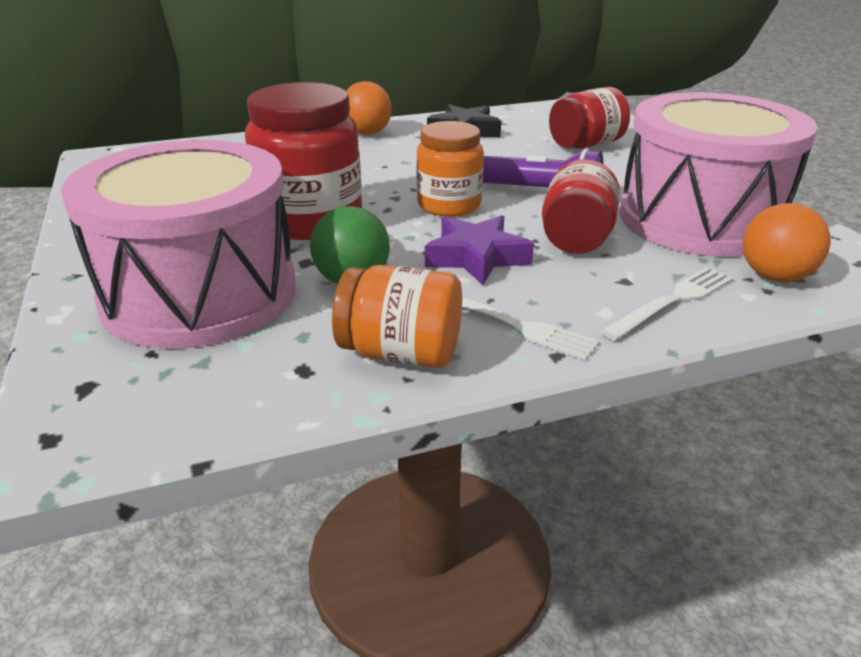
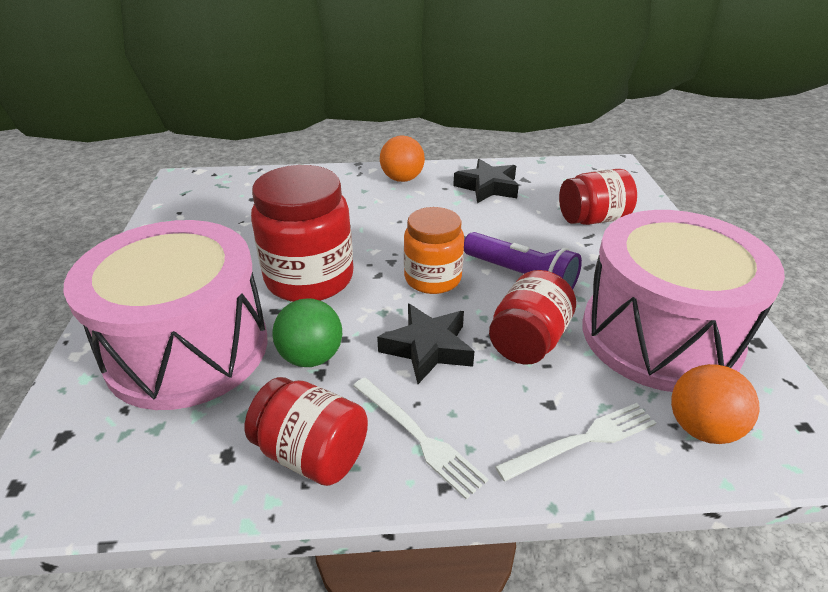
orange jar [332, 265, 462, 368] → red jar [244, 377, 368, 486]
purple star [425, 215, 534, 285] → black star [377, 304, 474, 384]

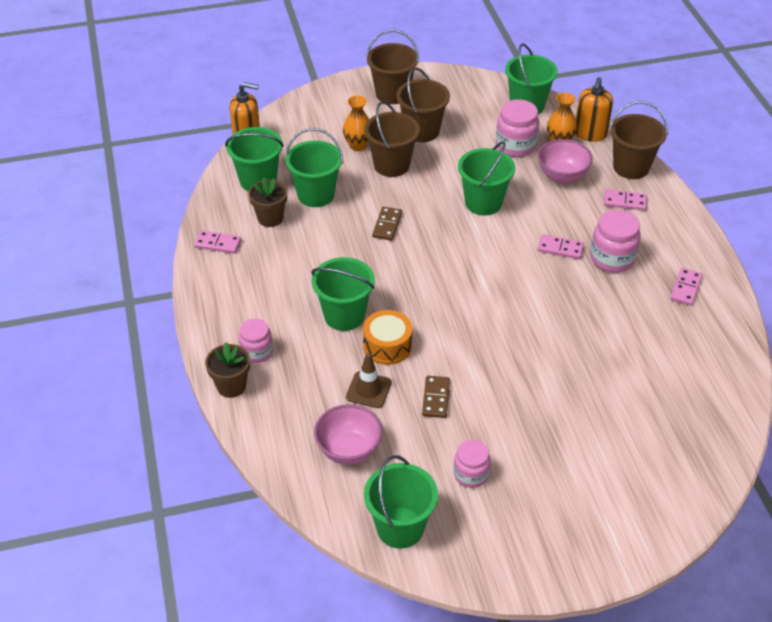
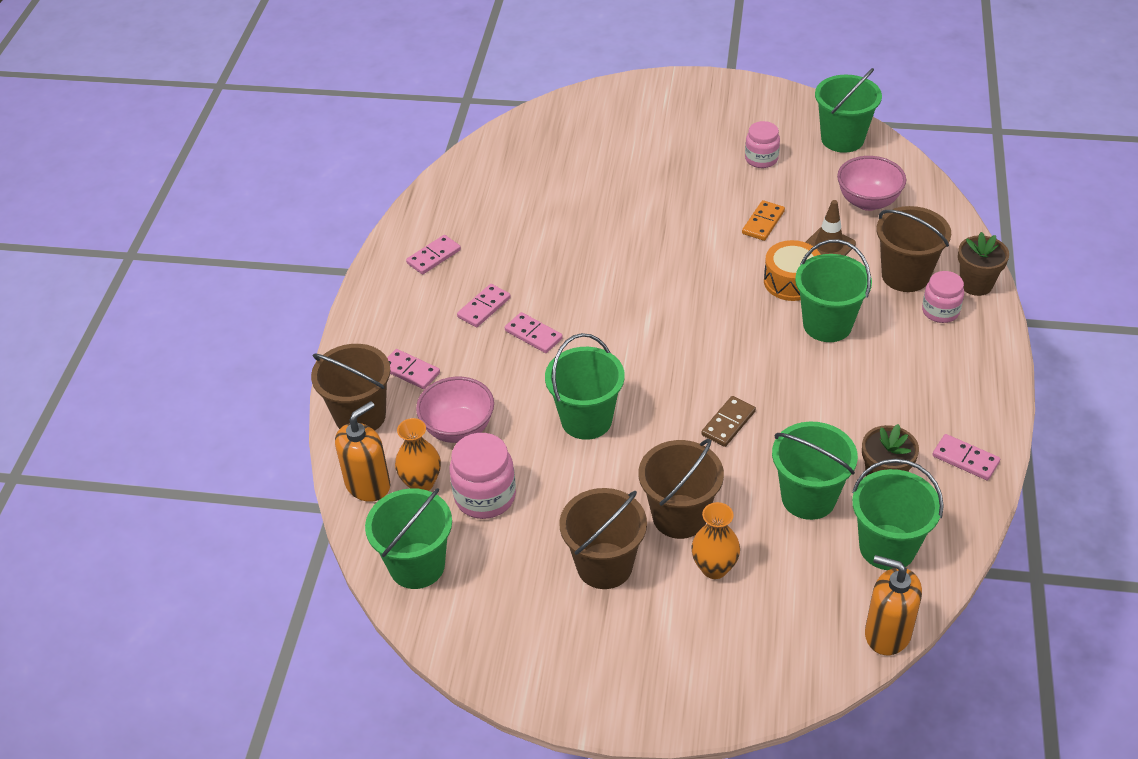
brown bucket [367, 30, 419, 104] → brown bucket [877, 206, 951, 292], move
pink jar [590, 209, 641, 273] → pink domino [457, 284, 511, 327]
brown domino [422, 376, 450, 418] → orange domino [742, 200, 785, 241]

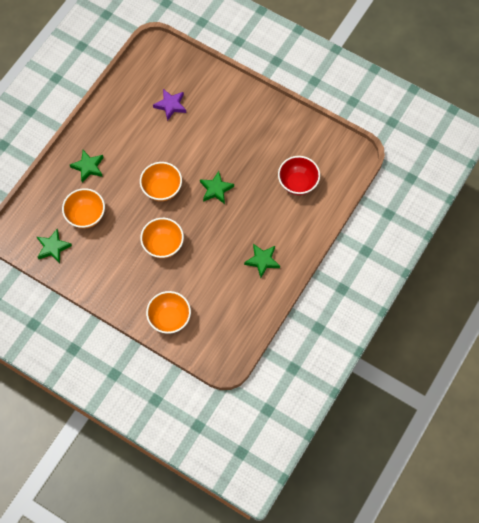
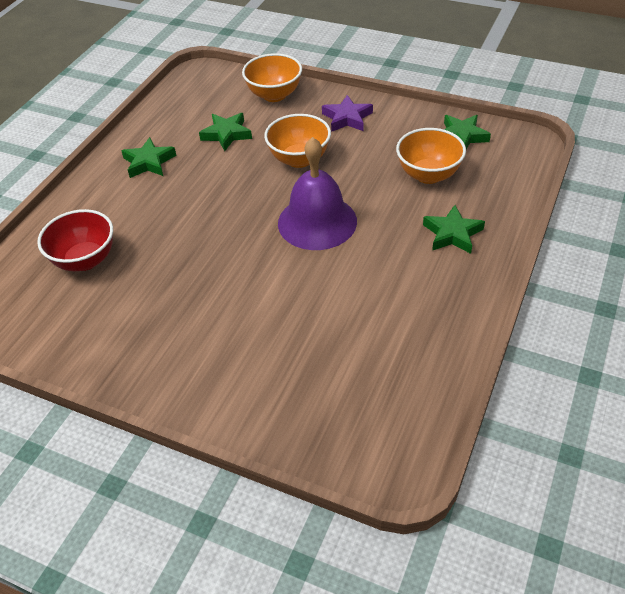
purple star [153, 89, 186, 121] → purple star [322, 95, 373, 132], move
green star [200, 171, 234, 204] → green star [199, 113, 252, 151], move
orange bowl [140, 162, 182, 201] → purple bell [278, 137, 357, 250]

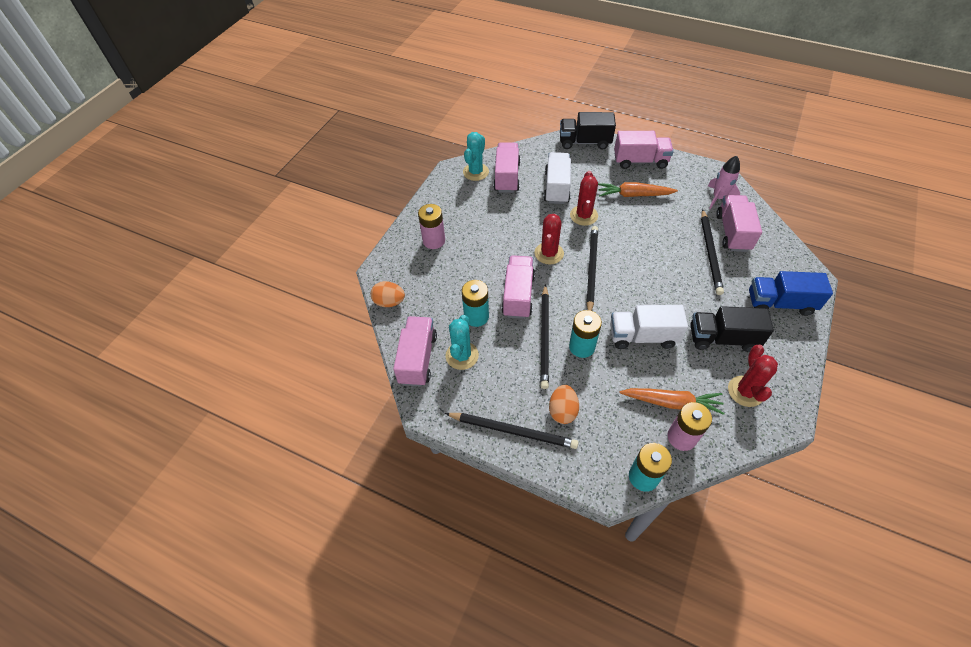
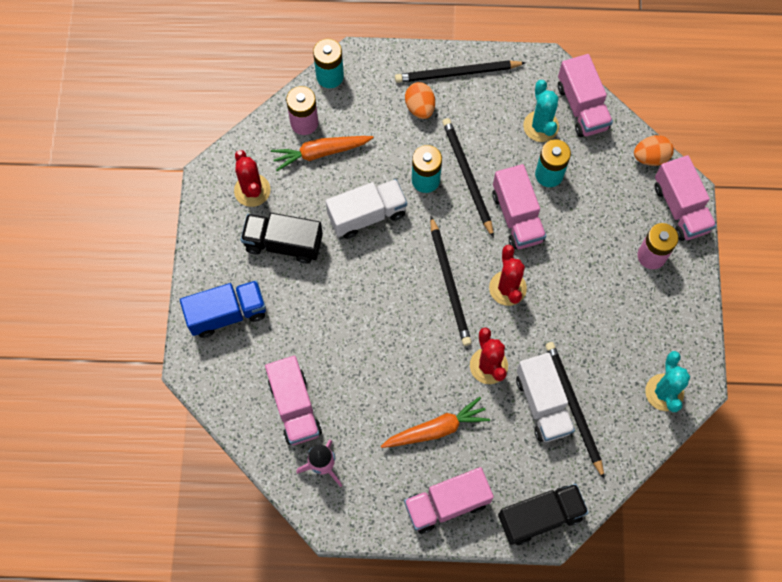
pink truck [493, 142, 521, 193] → pink truck [654, 155, 716, 241], move
black pencil [701, 209, 724, 295] → black pencil [545, 342, 605, 480], move
black truck [690, 306, 774, 352] → black truck [241, 213, 323, 264], 150 degrees counterclockwise

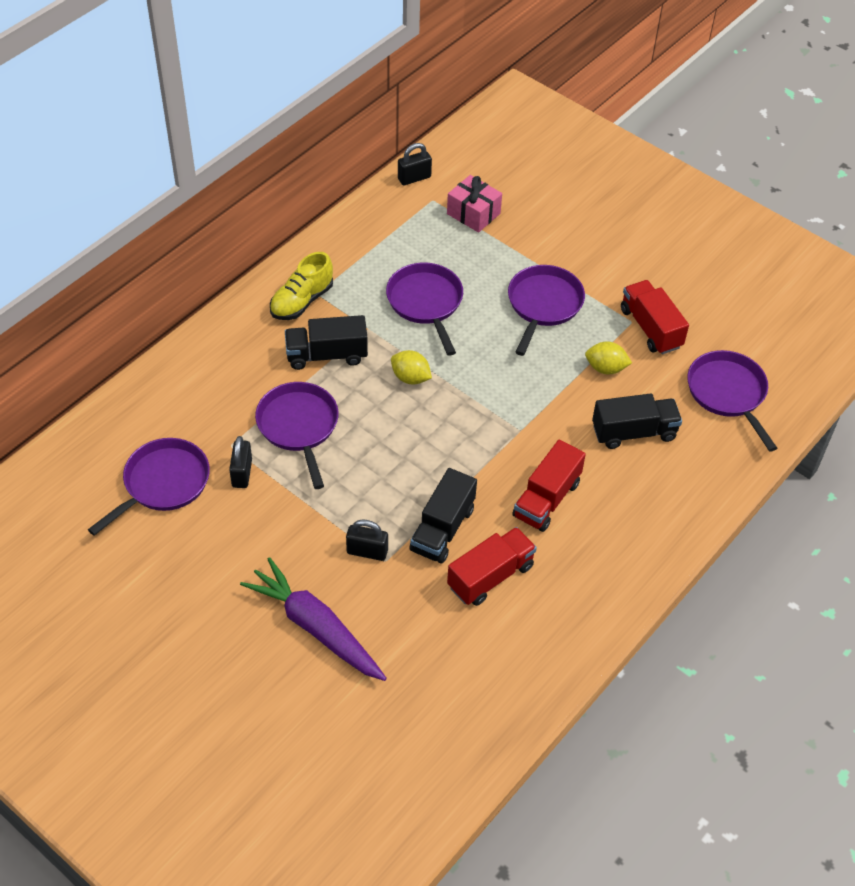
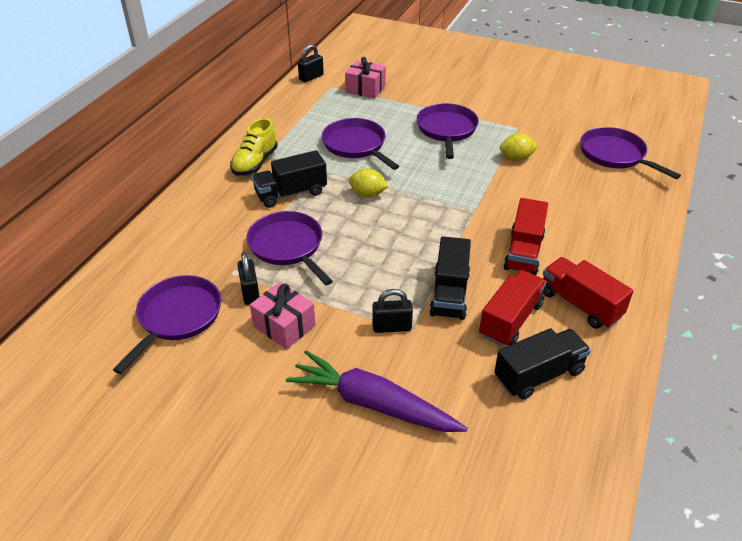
- → pink gift [250, 282, 316, 349]
black truck [592, 393, 682, 449] → black truck [494, 328, 591, 400], move
red truck [621, 280, 689, 354] → red truck [543, 257, 634, 329], move

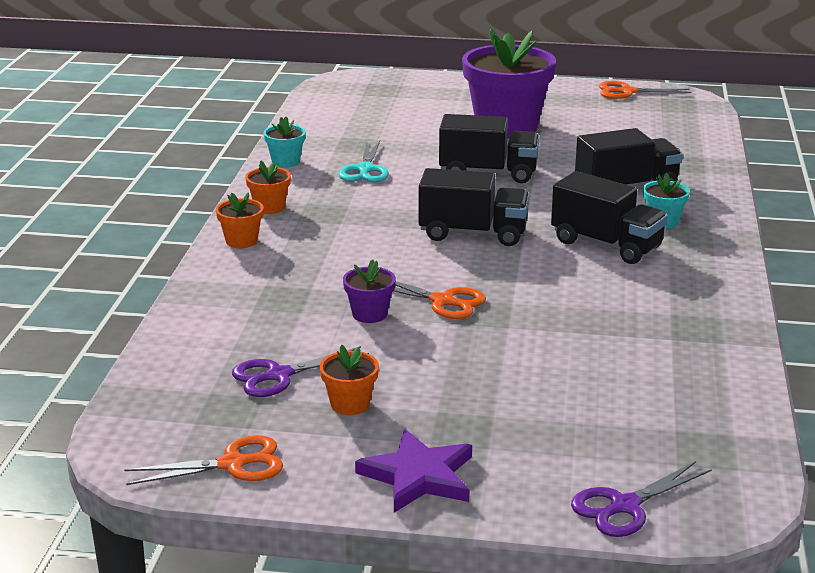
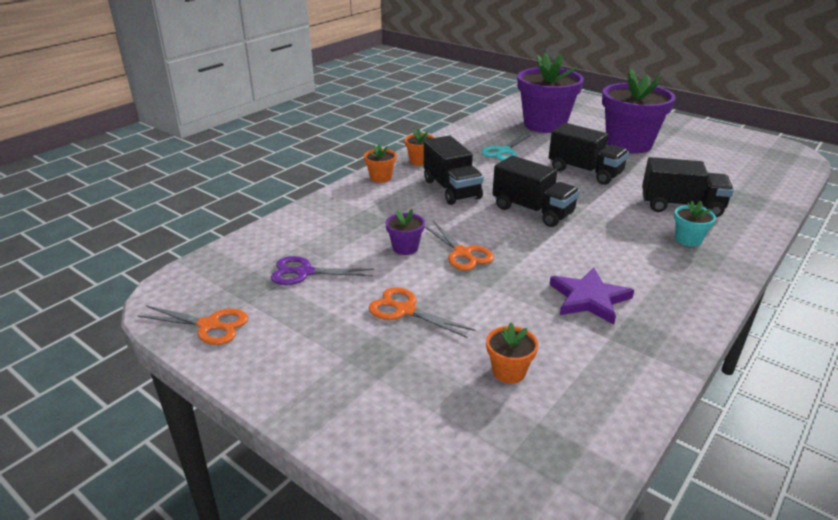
turquoise flower pot [263, 117, 306, 168] → -
purple scissors [571, 461, 712, 537] → -
- → purple flower pot [517, 53, 584, 133]
orange flower pot [320, 345, 379, 415] → orange flower pot [486, 323, 538, 384], move
purple star [355, 429, 472, 513] → purple star [549, 268, 634, 325], move
black truck [551, 171, 668, 264] → black truck [424, 136, 484, 205], move
orange scissors [598, 81, 691, 99] → orange scissors [368, 287, 475, 338], move

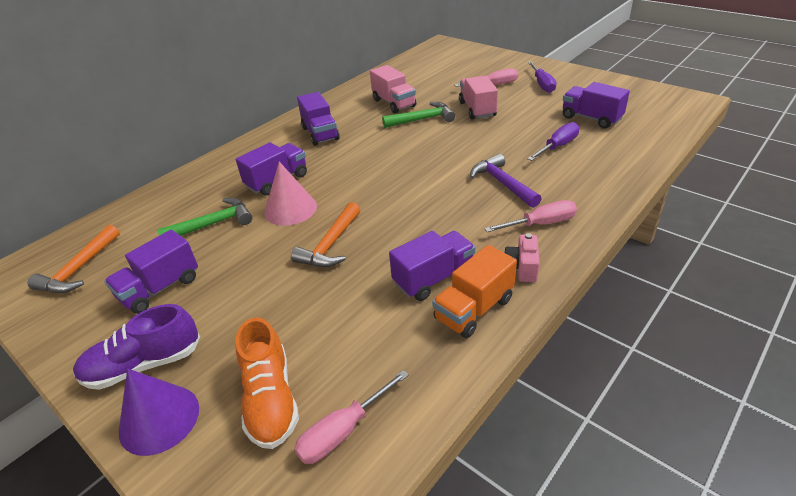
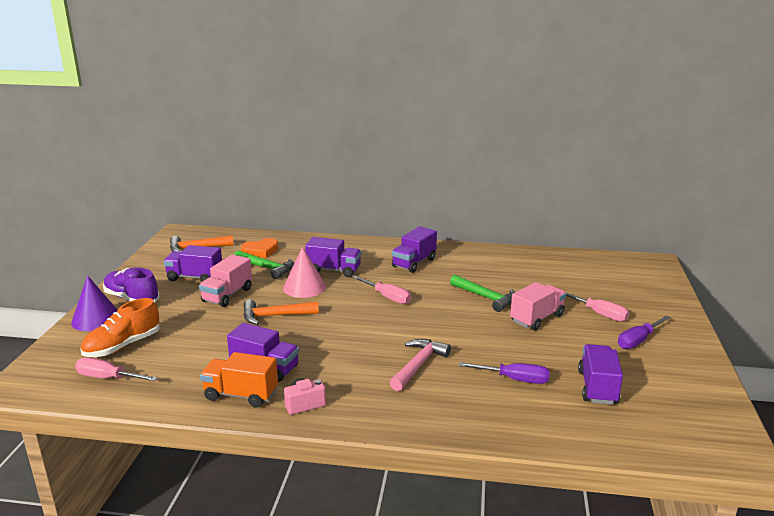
- → orange heart [241, 238, 278, 258]
pink truck [370, 65, 416, 113] → pink truck [199, 254, 252, 307], move
pink screwdriver [484, 200, 577, 232] → pink screwdriver [352, 276, 411, 304], move
purple hammer [470, 154, 541, 208] → pink hammer [389, 339, 451, 391]

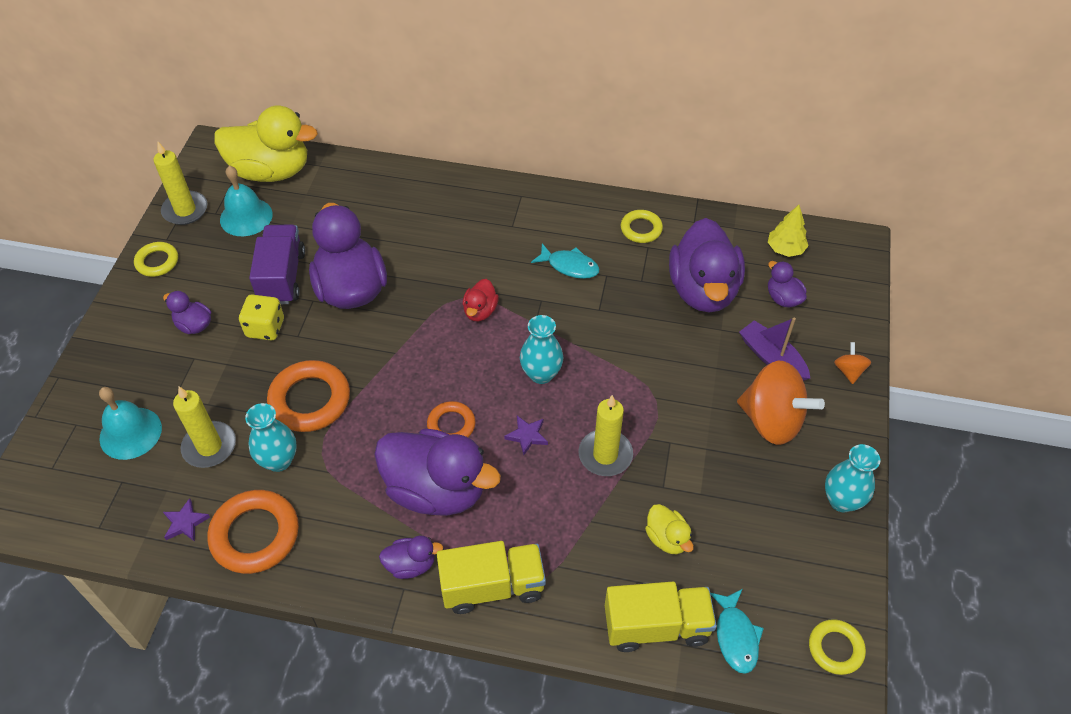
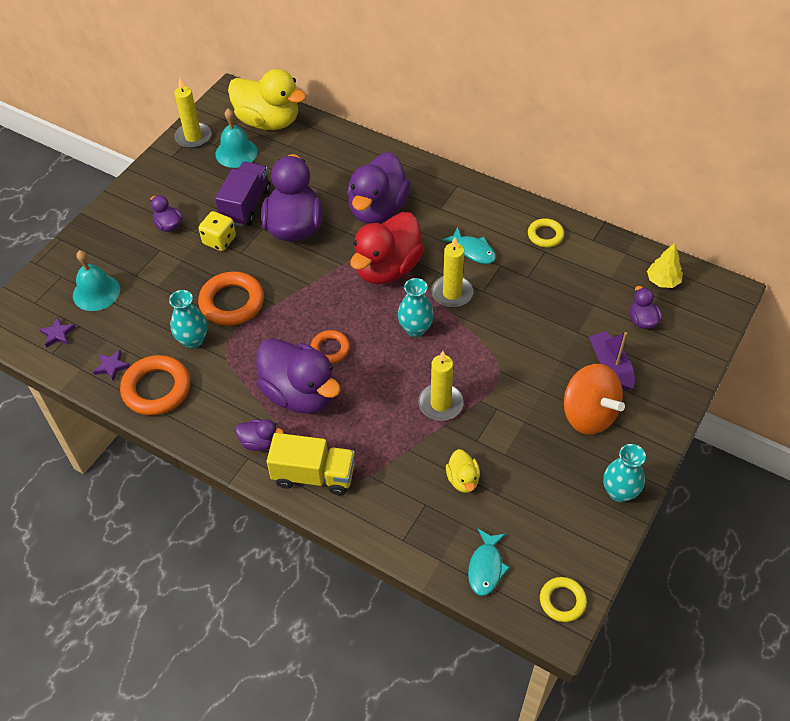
yellow ring [134, 242, 178, 277] → -
yellow truck [605, 582, 717, 652] → -
orange spinning top [834, 342, 871, 384] → -
yellow candle [173, 387, 236, 468] → yellow candle [432, 237, 473, 308], move
purple star [504, 416, 548, 455] → purple star [39, 317, 76, 348], move
purple duck [669, 218, 745, 312] → purple duck [347, 152, 411, 224], move
red duck [463, 279, 499, 321] → red duck [350, 212, 424, 284], x2.18

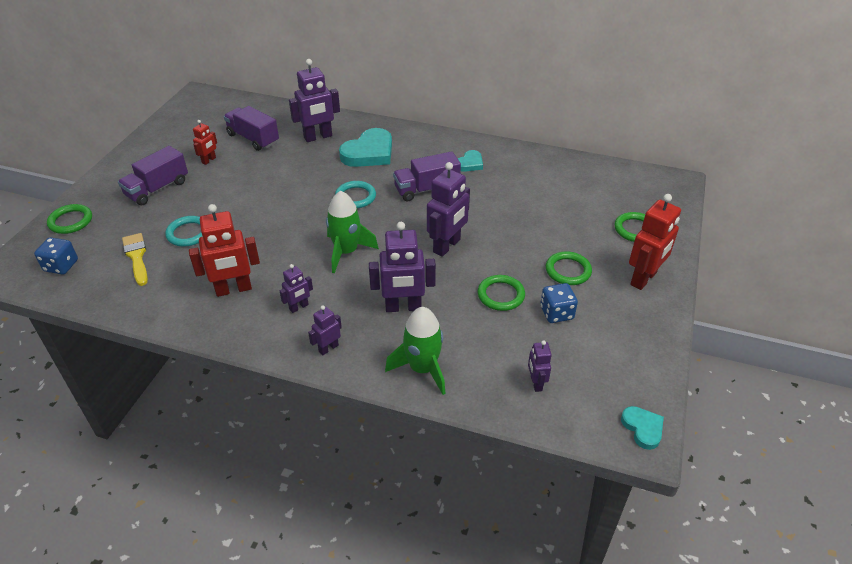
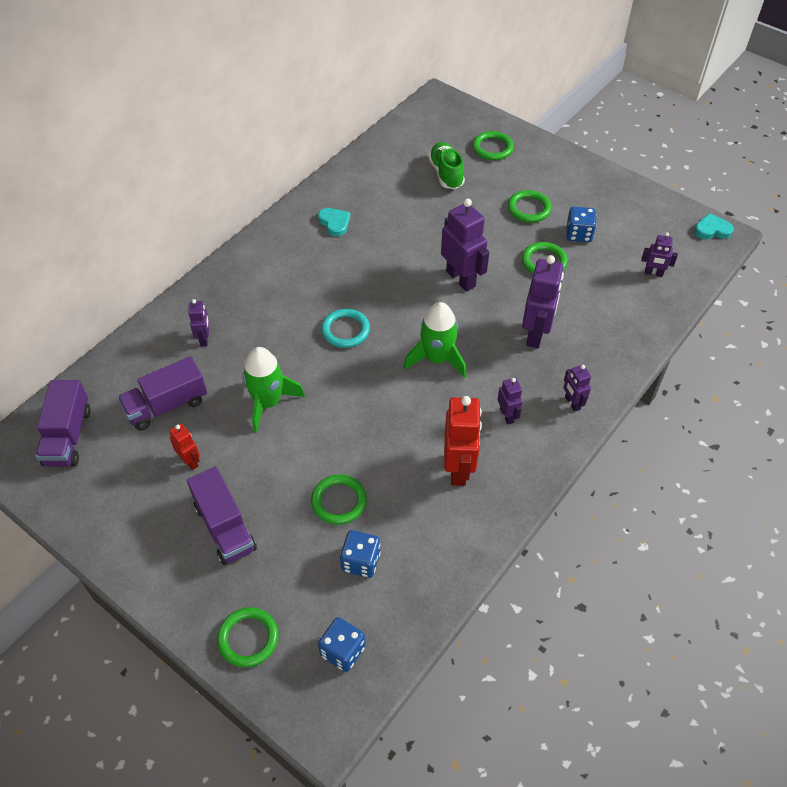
turquoise heart [339, 128, 392, 167] → -
red robot [629, 194, 681, 290] → -
- → green shoe [428, 142, 465, 189]
green rocket [385, 307, 446, 395] → green rocket [242, 347, 305, 433], move
purple truck [393, 151, 461, 201] → purple truck [36, 380, 91, 466], move
yellow brush [122, 233, 148, 286] → blue dice [340, 530, 381, 578]
turquoise ring [165, 216, 203, 247] → green ring [311, 474, 367, 525]
purple robot [289, 59, 340, 142] → purple robot [188, 299, 209, 346], x0.53

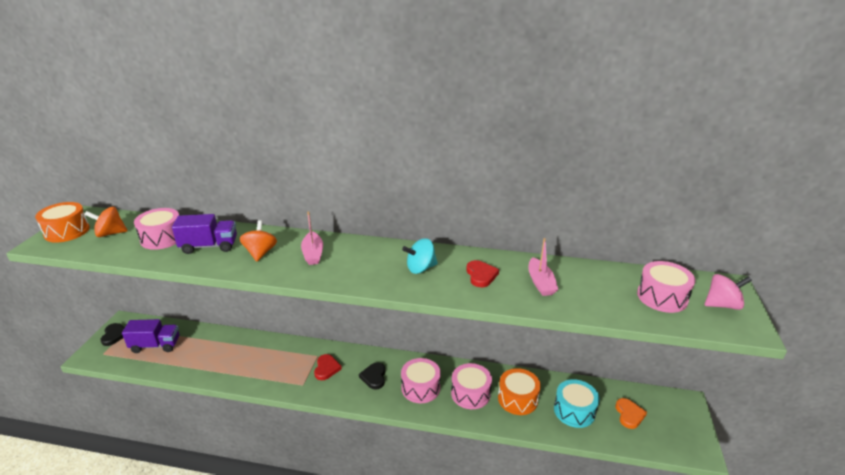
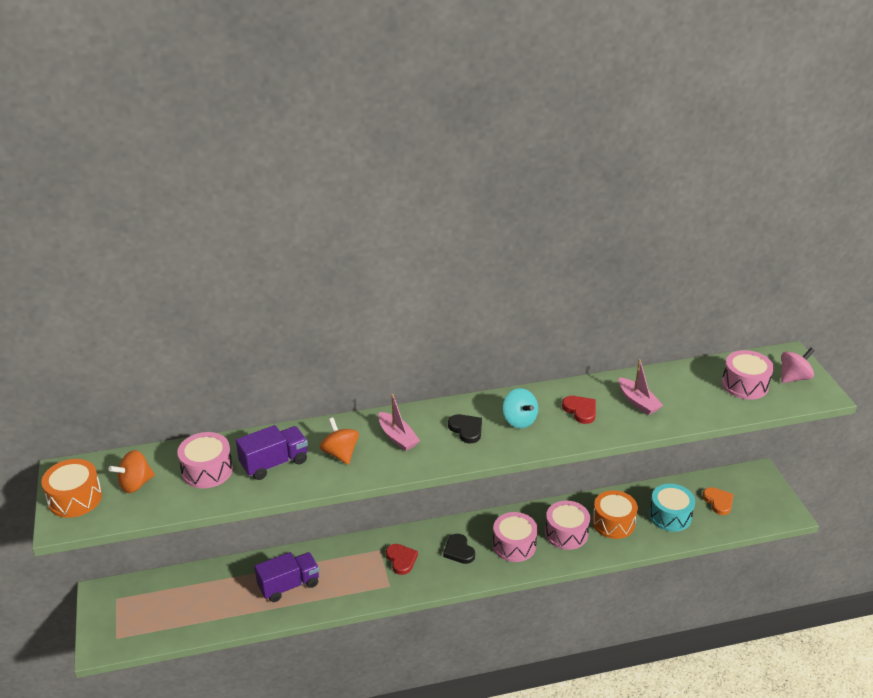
black heart [100, 323, 124, 346] → black heart [448, 414, 482, 443], move
purple truck [122, 319, 179, 353] → purple truck [254, 552, 319, 602], move
turquoise spinning top [402, 238, 438, 274] → turquoise spinning top [503, 388, 538, 428], 75 degrees counterclockwise

